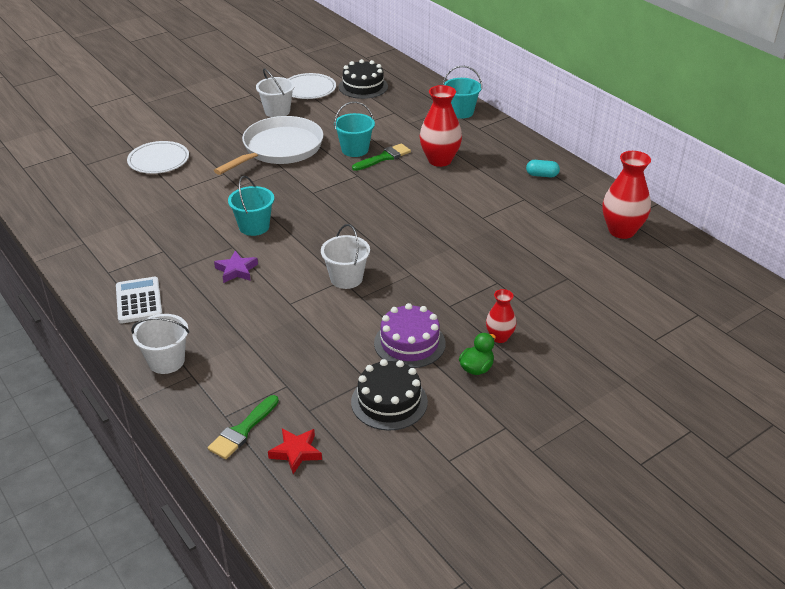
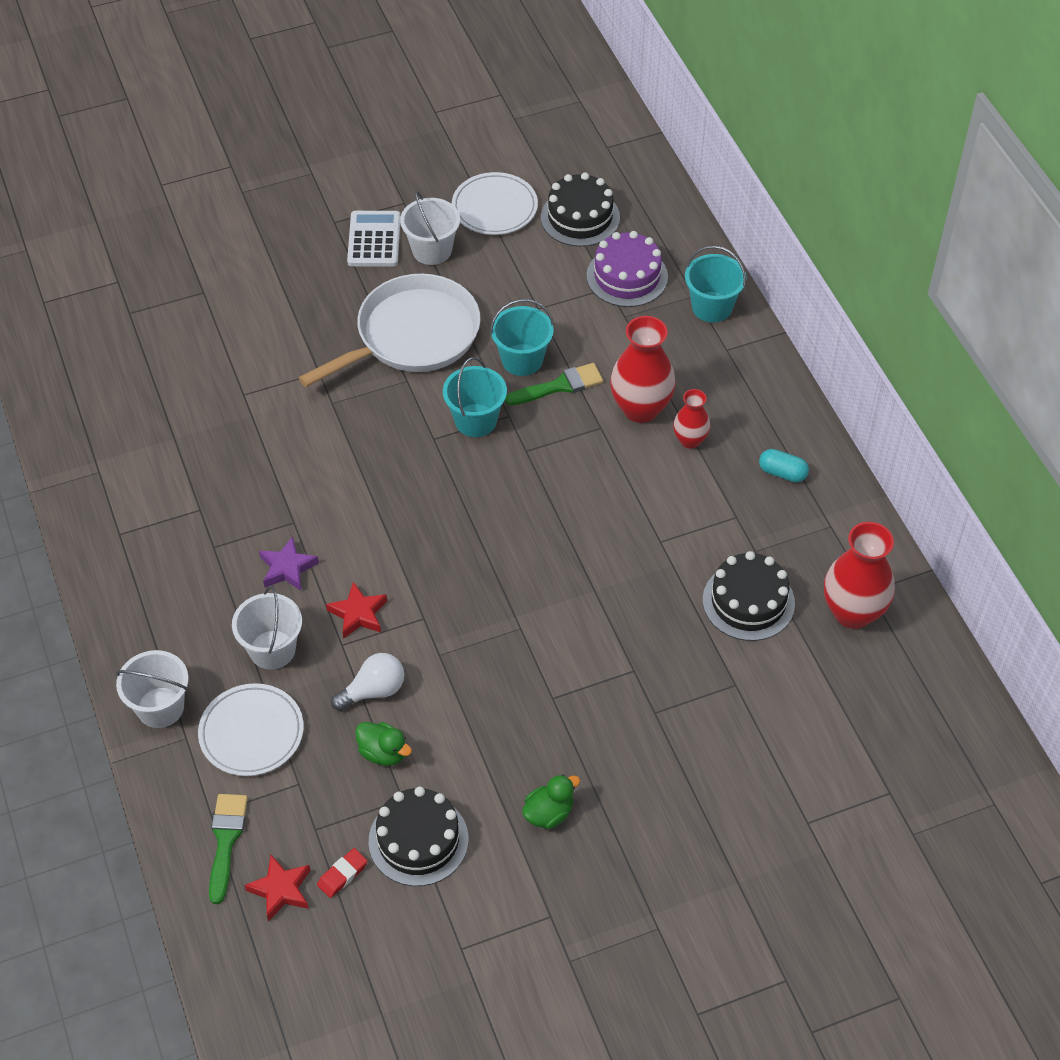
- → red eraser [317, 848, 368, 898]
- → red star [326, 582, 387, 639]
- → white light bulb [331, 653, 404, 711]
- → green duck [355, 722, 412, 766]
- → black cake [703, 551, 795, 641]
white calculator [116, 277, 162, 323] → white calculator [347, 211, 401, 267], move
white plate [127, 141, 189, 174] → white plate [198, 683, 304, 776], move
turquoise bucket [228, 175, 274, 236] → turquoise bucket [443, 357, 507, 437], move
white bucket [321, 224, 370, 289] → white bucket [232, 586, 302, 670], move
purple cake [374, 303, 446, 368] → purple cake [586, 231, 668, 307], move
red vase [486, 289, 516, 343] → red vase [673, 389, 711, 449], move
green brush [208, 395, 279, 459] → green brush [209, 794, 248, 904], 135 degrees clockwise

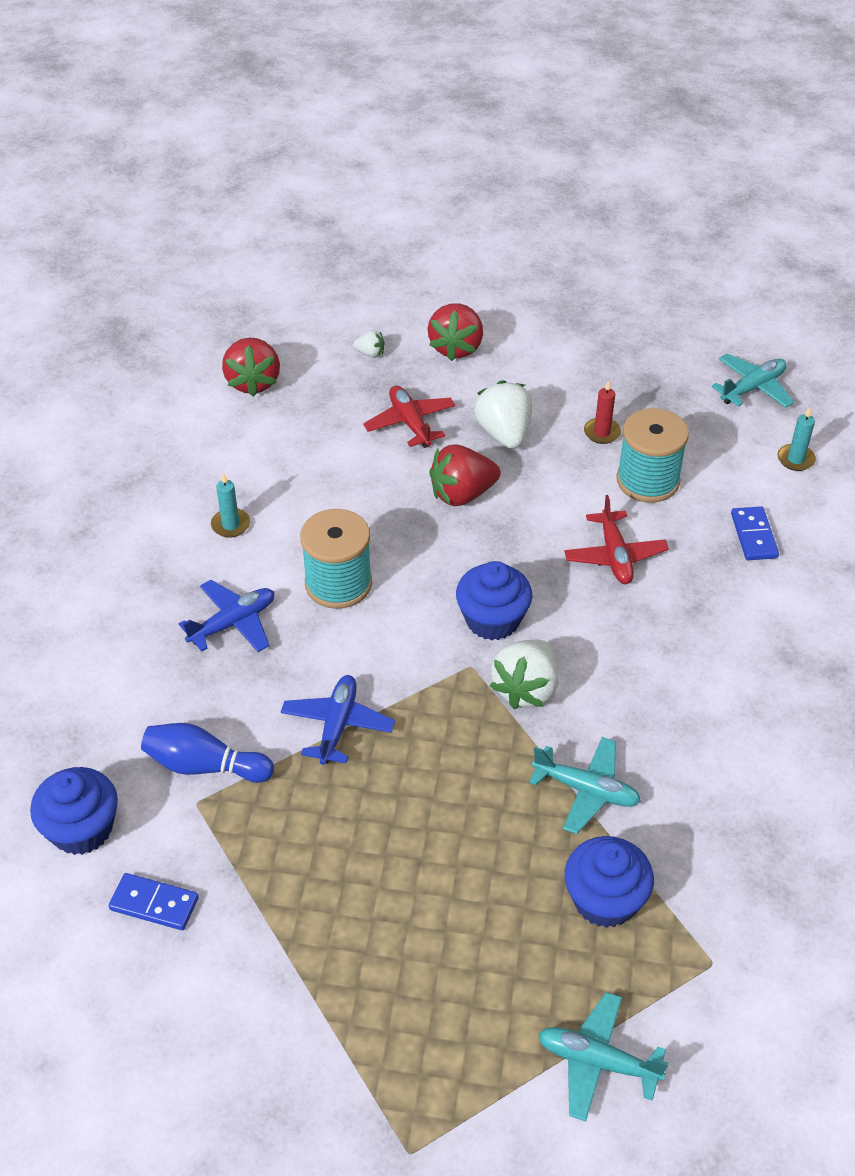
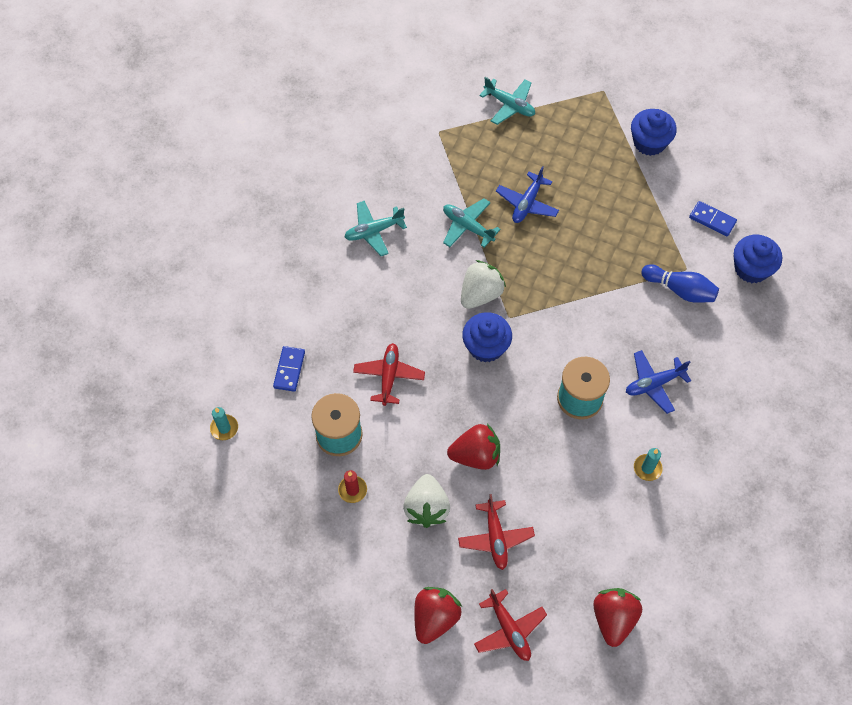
blue plane [281, 675, 395, 765] → blue plane [496, 166, 559, 223], move
blue cupcake [565, 836, 654, 928] → blue cupcake [631, 109, 677, 156], move
turquoise plane [712, 353, 794, 408] → turquoise plane [345, 201, 407, 256], move
white strawberry [353, 330, 385, 358] → red plane [474, 589, 547, 661]

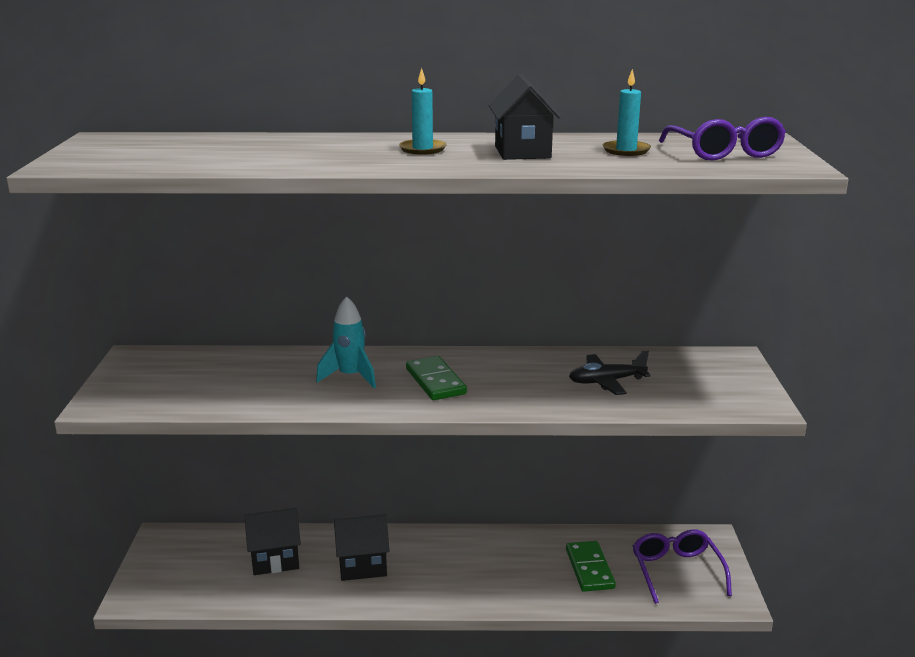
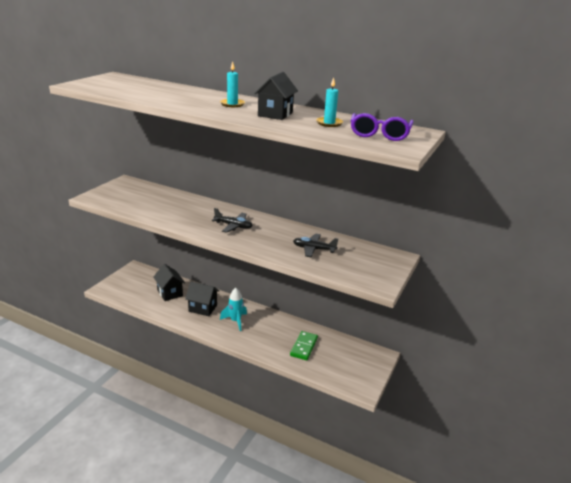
purple glasses [633, 529, 732, 604] → -
turquoise rocket [316, 296, 376, 388] → turquoise rocket [220, 288, 247, 331], move
green domino [406, 356, 467, 400] → black plane [212, 208, 253, 233]
black house [244, 508, 301, 575] → black house [153, 264, 185, 301], 45 degrees clockwise

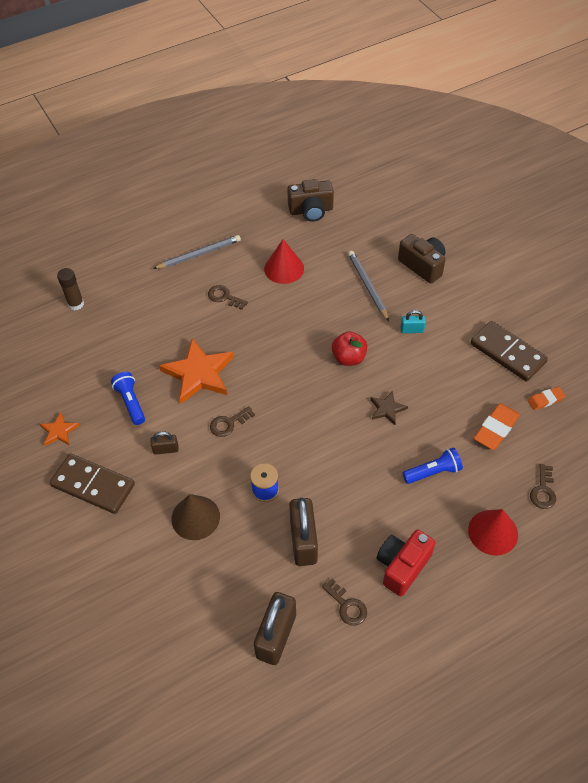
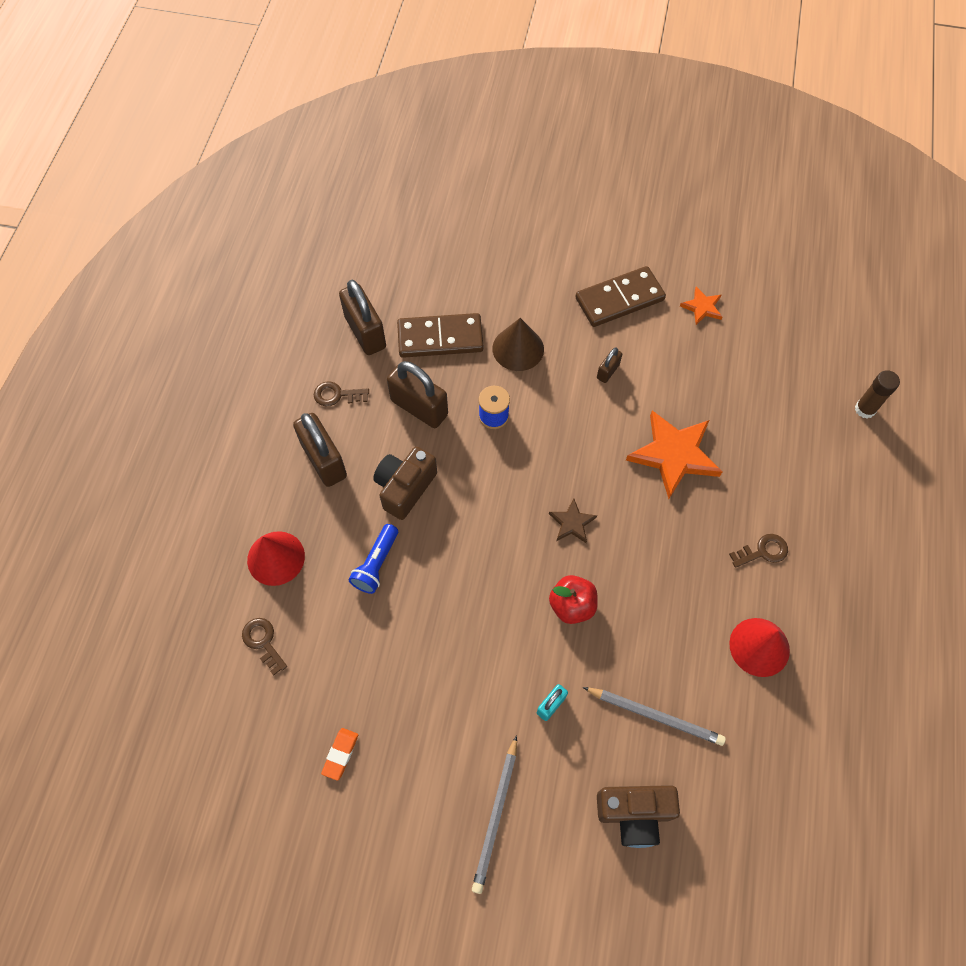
blue flashlight [111, 372, 145, 425] → -
brown key [210, 406, 255, 437] → -
orange eraser [474, 404, 520, 450] → -
grey pencil [153, 235, 241, 269] → grey pencil [472, 735, 517, 894], move
brown camera [287, 179, 334, 222] → brown camera [373, 446, 437, 520], move
brown star [370, 391, 408, 425] → brown star [549, 498, 597, 543], move
brown domino [470, 321, 548, 382] → brown domino [397, 313, 483, 358], move
red camera [377, 529, 435, 596] → brown padlock [293, 413, 347, 487]

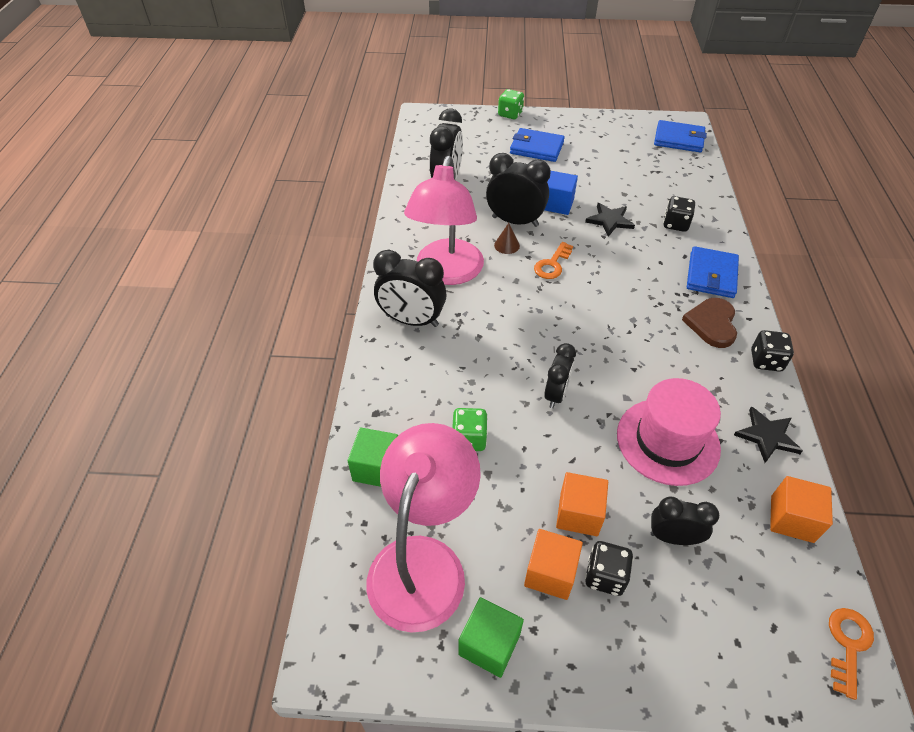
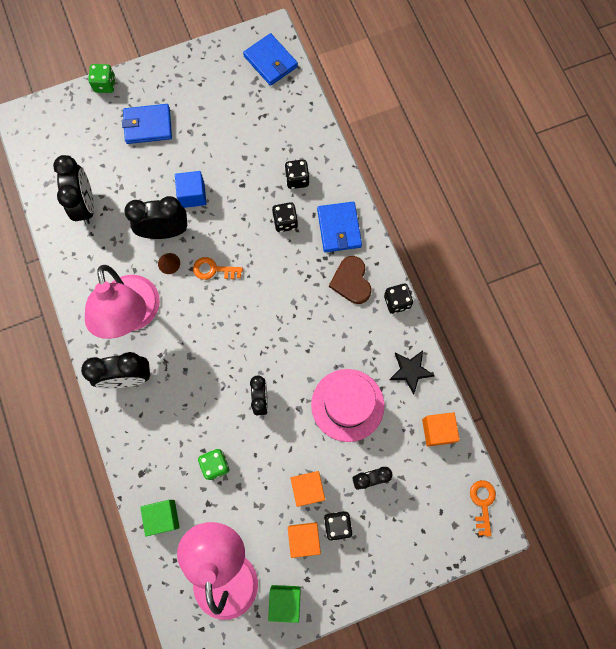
black star [585, 203, 635, 237] → -
- → black dice [272, 202, 298, 232]
orange key [534, 242, 573, 279] → orange key [193, 257, 243, 280], 90 degrees clockwise
blue wallet [654, 120, 707, 152] → blue wallet [243, 33, 298, 86], 60 degrees clockwise

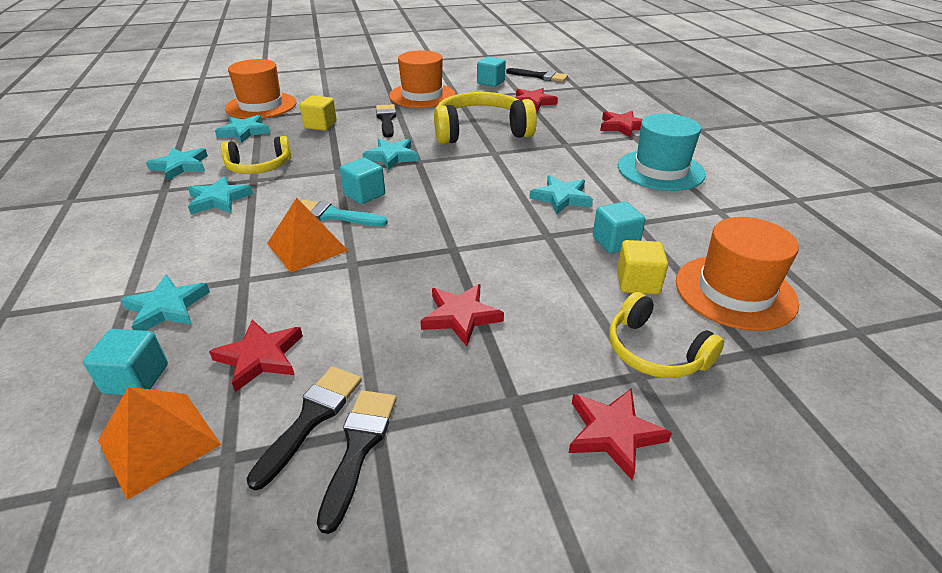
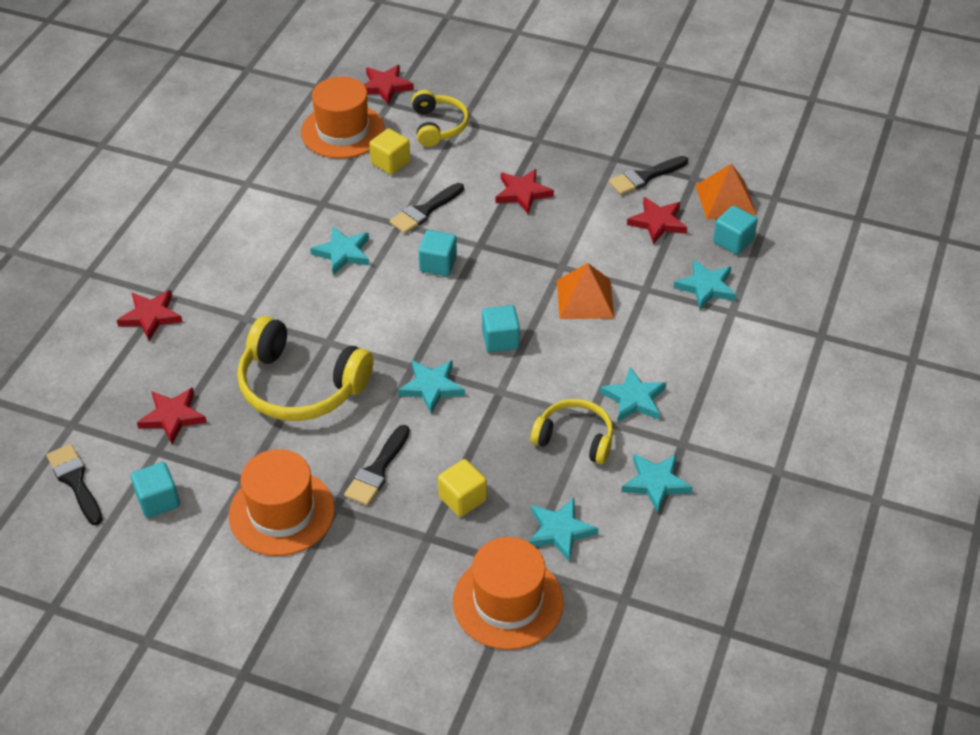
turquoise brush [301, 200, 388, 226] → -
turquoise hat [618, 113, 706, 191] → -
black brush [317, 390, 397, 534] → black brush [389, 183, 464, 234], move
red star [569, 388, 672, 480] → red star [364, 65, 414, 105], move
turquoise cube [593, 201, 646, 253] → turquoise cube [418, 230, 457, 276], move

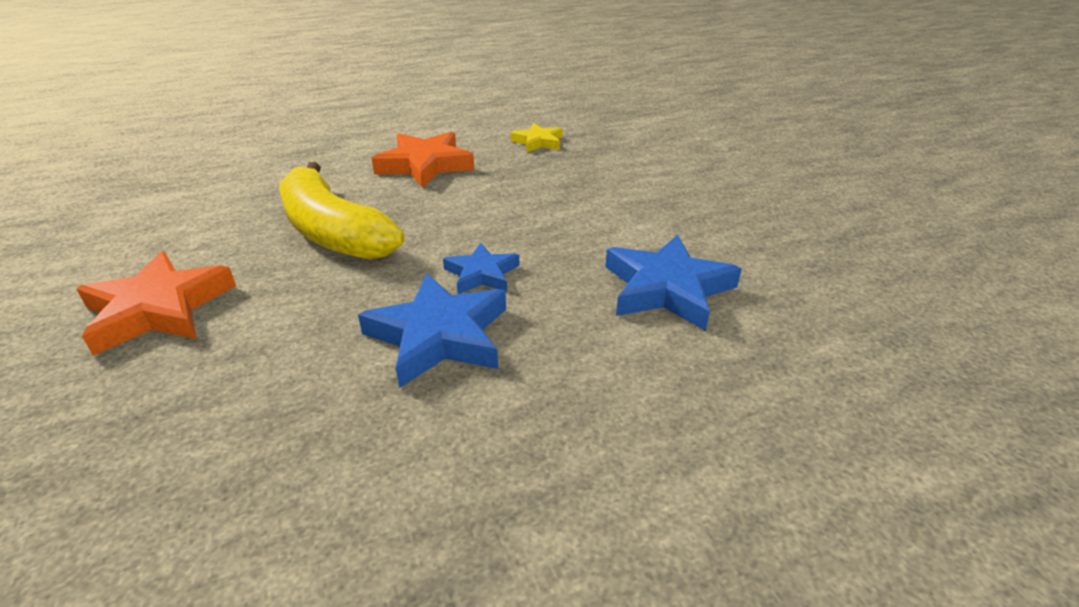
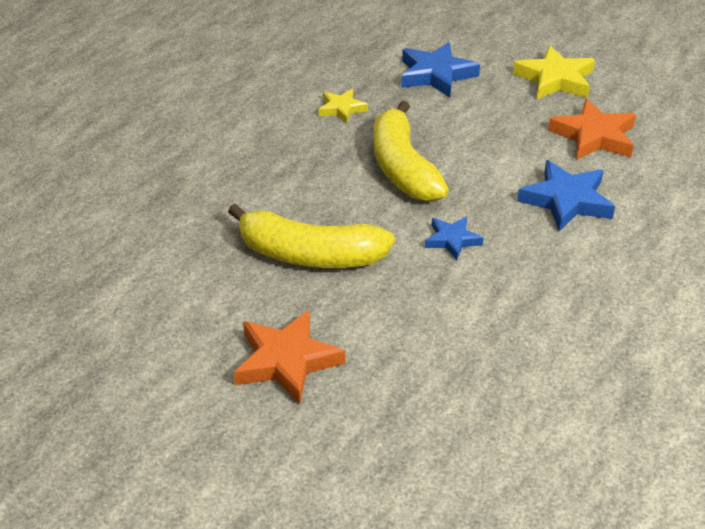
- → yellow banana [374, 101, 449, 202]
- → yellow star [513, 46, 595, 99]
blue star [358, 273, 506, 388] → blue star [401, 42, 480, 97], move
orange star [372, 131, 474, 188] → orange star [548, 99, 636, 160], move

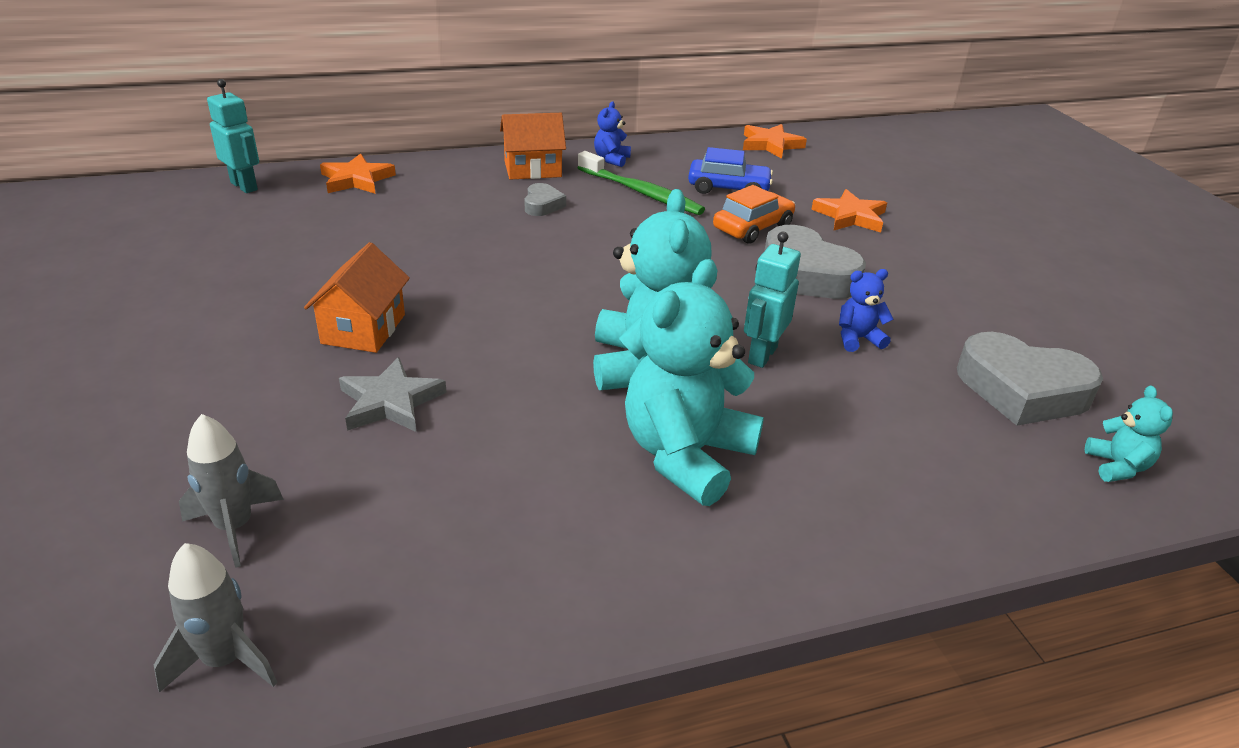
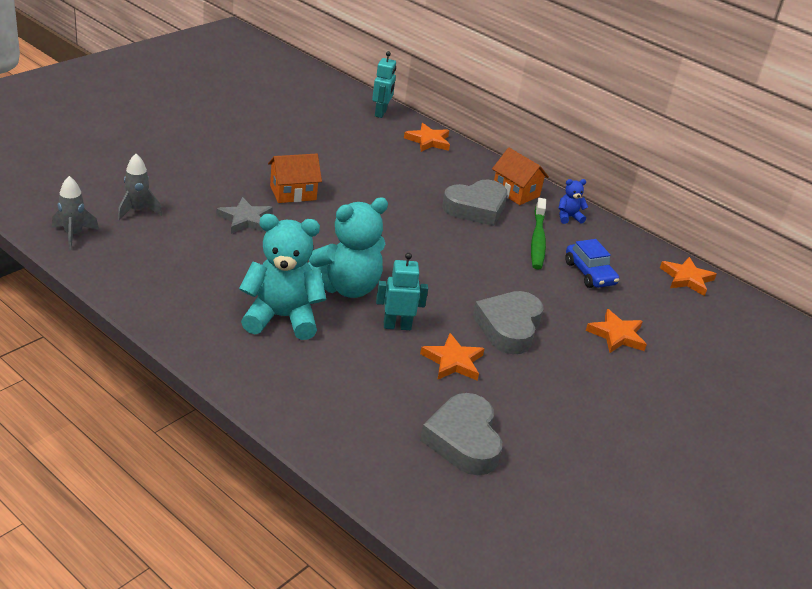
orange car [713, 185, 795, 244] → -
turquoise teddy bear [1085, 385, 1173, 482] → -
blue teddy bear [839, 269, 893, 352] → orange star [420, 333, 485, 380]
grey heart [524, 183, 566, 216] → grey heart [442, 180, 507, 226], x2.02

